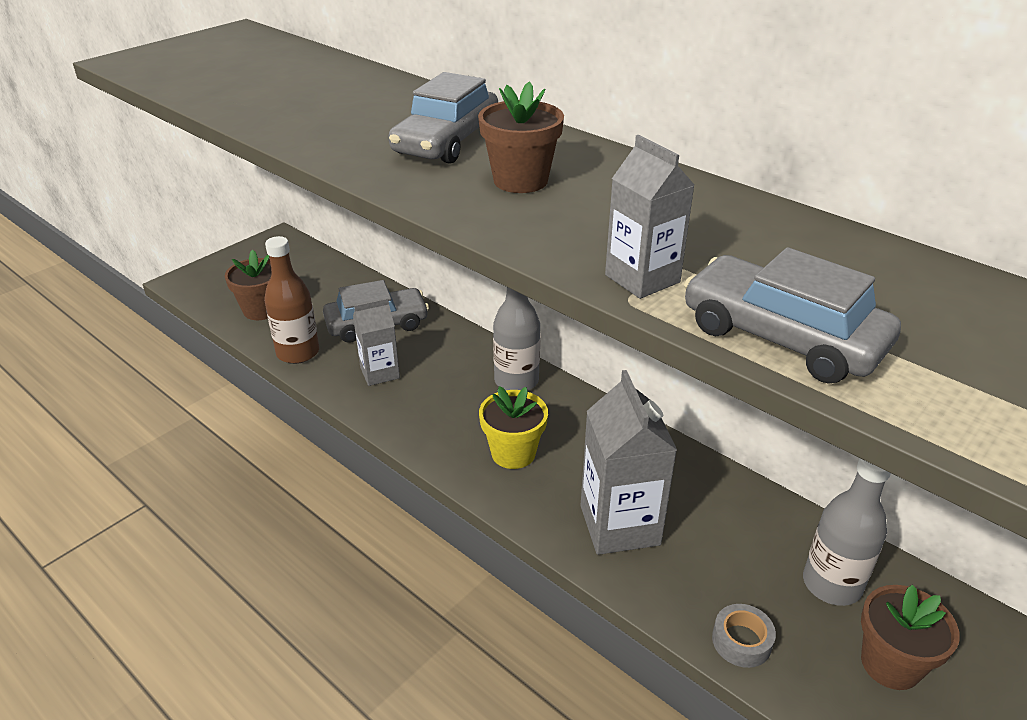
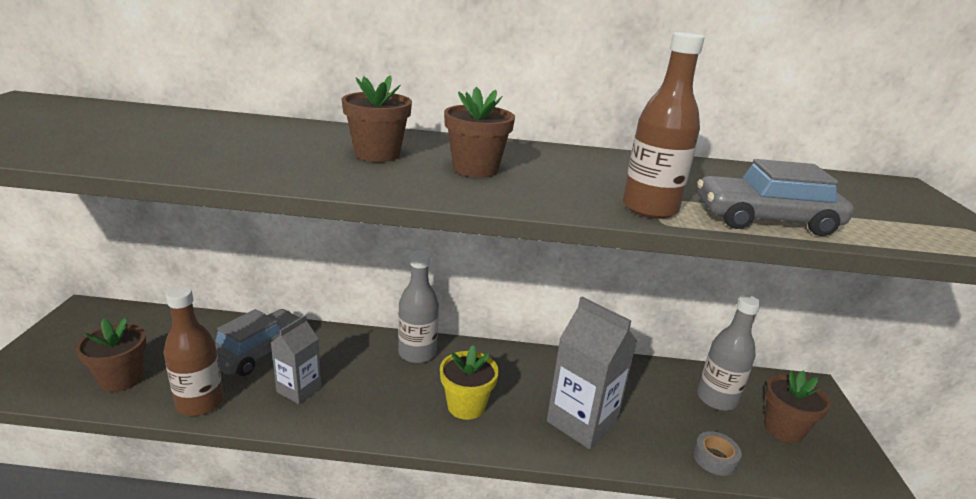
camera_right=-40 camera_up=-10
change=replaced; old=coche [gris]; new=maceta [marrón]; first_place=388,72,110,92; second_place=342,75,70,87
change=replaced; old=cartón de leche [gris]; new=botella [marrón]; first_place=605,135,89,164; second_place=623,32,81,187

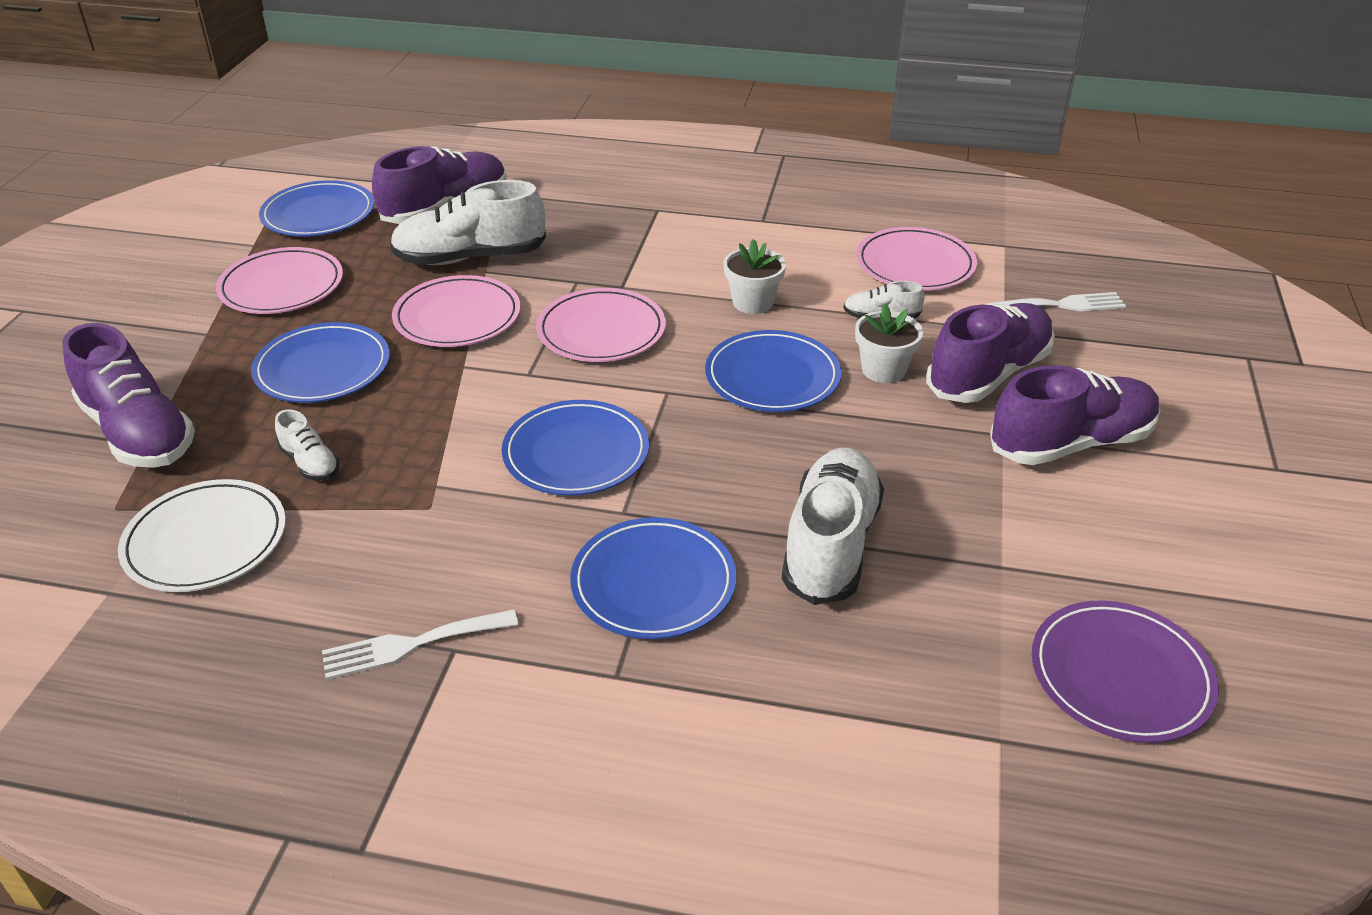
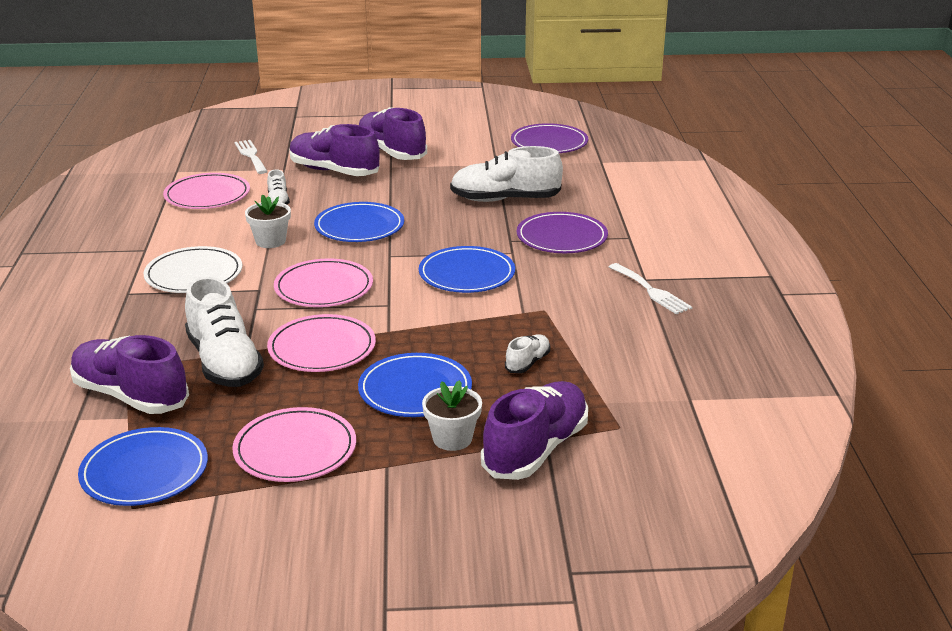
camera_right=-105 camera_up=-10
change=moved; old=plato [blanco]; first_place=118,479,168,113; second_place=143,246,99,47
change=moved; old=maceta [blanco]; first_place=855,303,68,80; second_place=422,380,60,71
change=recoloured; old=plato [azul]; new=plato [morado]; first_place=570,517,167,122; second_place=516,212,92,41

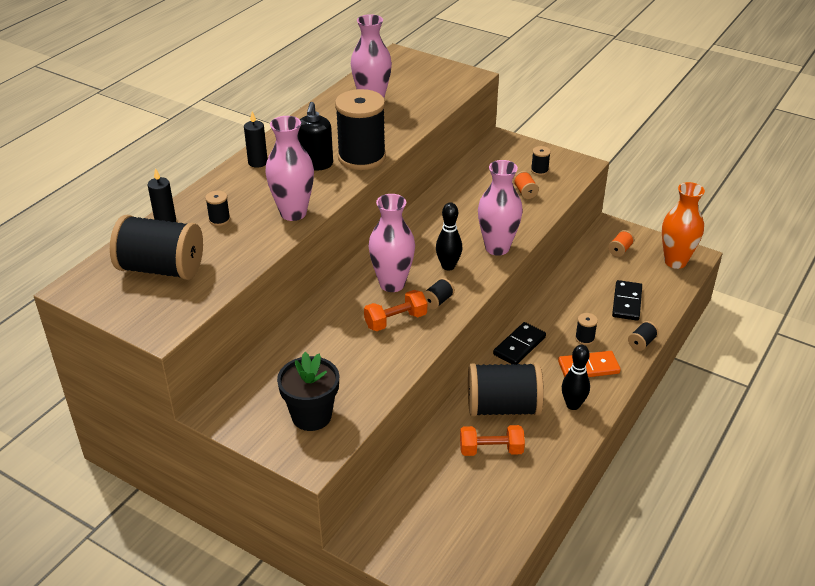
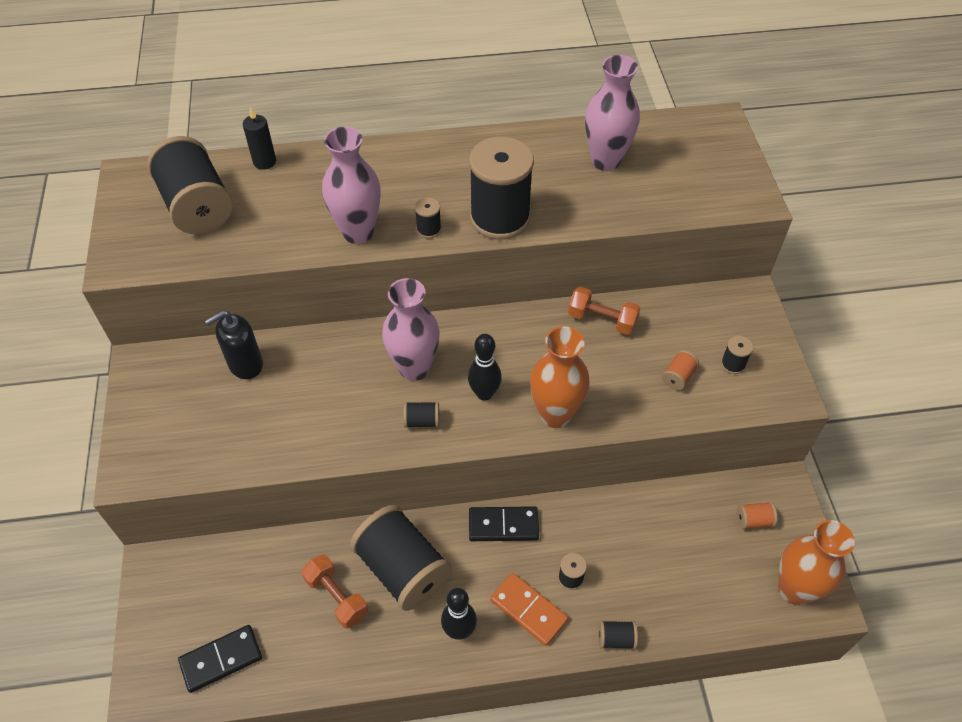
camera_right=50 camera_up=15
change=moved; old=ficha de dominó [negro]; first_place=612,280,30,41; second_place=178,625,84,68
change=moved; old=dispensador de jabón [negro]; first_place=298,102,35,68; second_place=205,310,58,69
change=moved; old=carrete [negro]; first_place=205,191,25,35; second_place=415,197,26,41
change=recoloured; old=florero [rosa]; new=florero [naranja]; first_place=478,160,45,96; second_place=530,326,60,102
change=moved; old=mancuerna [naranja]; first_place=364,290,63,41; second_place=568,287,72,48
change=removed; old=vela [negro]; first_place=244,111,24,57
change=removed; old=maceta [negro]; first_place=277,352,62,79

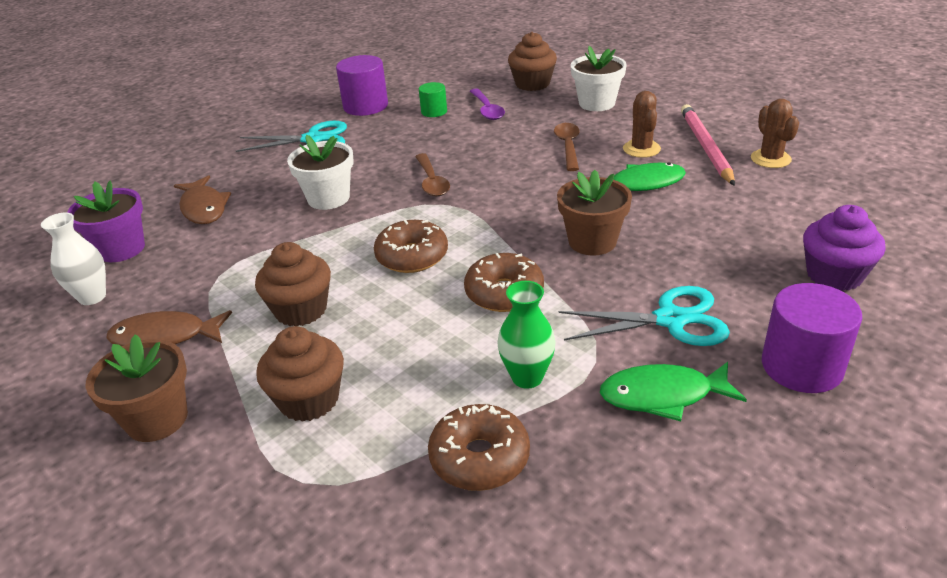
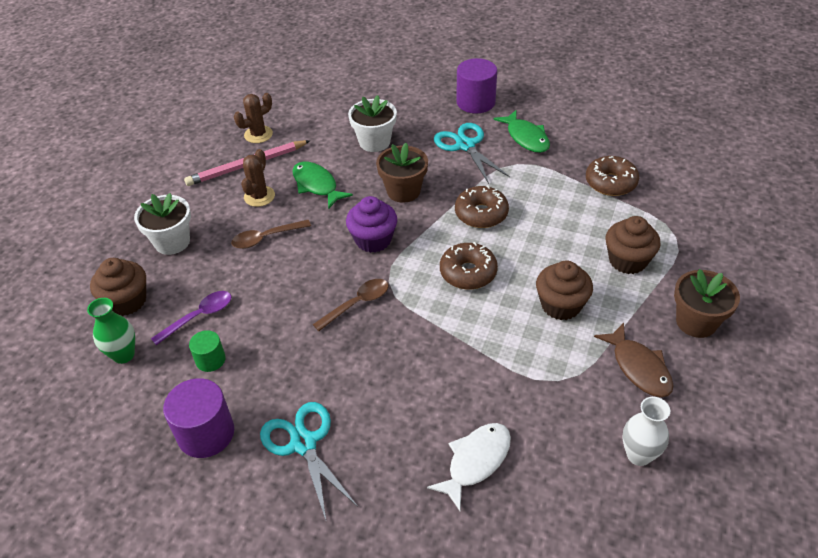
camera_right=-115 camera_up=10
change=moved; old=florero [verde]; first_place=497,281,59,108; second_place=87,298,48,66
change=turned; old=cactus [marrón]; first_place=623,91,38,67; second_place=241,149,34,58; degrees=-45
change=moved; old=magdalena [morado]; first_place=803,205,83,86; second_place=346,196,51,57
change=moved; old=maceta [blanco]; first_place=287,135,67,75; second_place=348,95,49,57
change=recoloured; old=pez [marrón]; new=pez [blanco]; first_place=174,175,57,49; second_place=427,423,84,88
change=removed; old=maceta [morado]; first_place=67,180,78,82

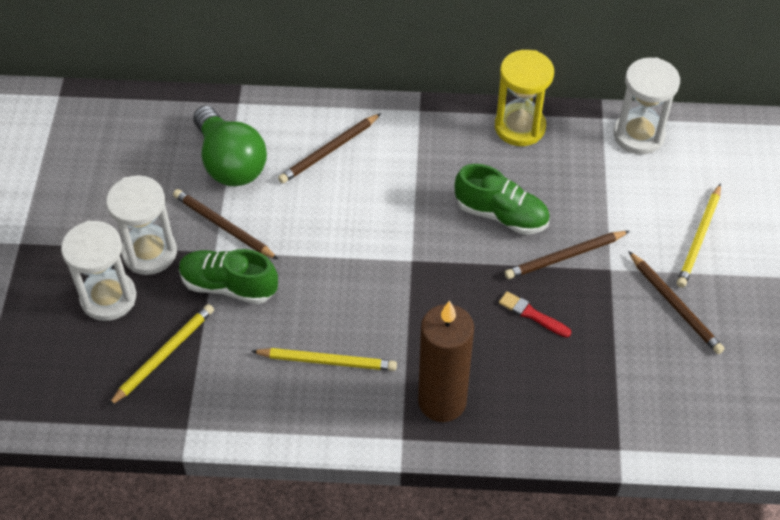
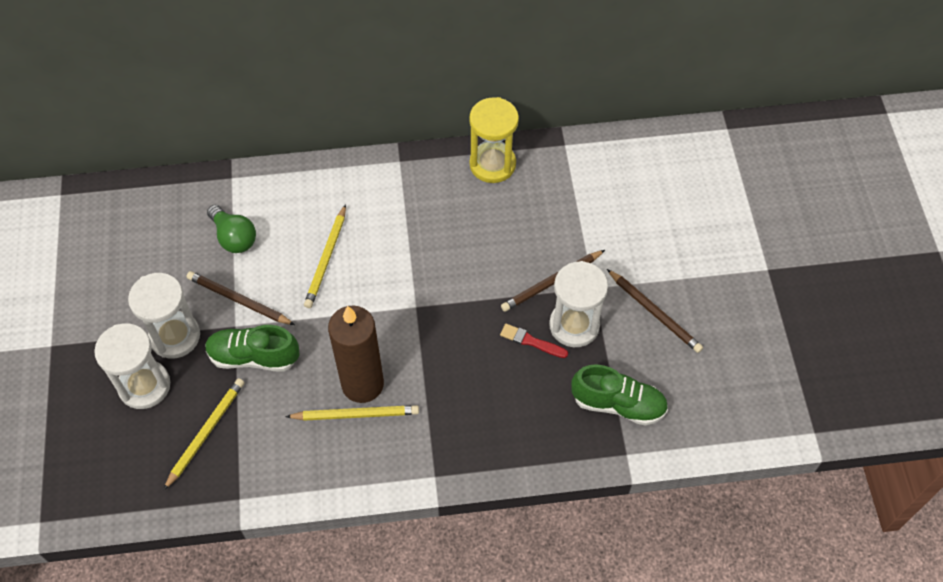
camera_right=-10 camera_up=5
change=resized; old=bombilla [verde]; first_place=193,106,74,80; second_place=207,205,49,48; factor=0.65
change=moved; old=lápiz [amarillo]; first_place=677,183,44,105; second_place=304,204,42,104
change=moved; old=vela [marrón]; first_place=418,301,56,121; second_place=328,305,56,98
change=moved; old=reloj de arena [blanco]; first_place=614,57,66,97; second_place=549,261,59,86
change=moved; old=zapato [verde]; first_place=454,164,96,71; second_place=571,364,97,62
change=removed; old=lápiz [marrón]; first_place=278,113,103,70

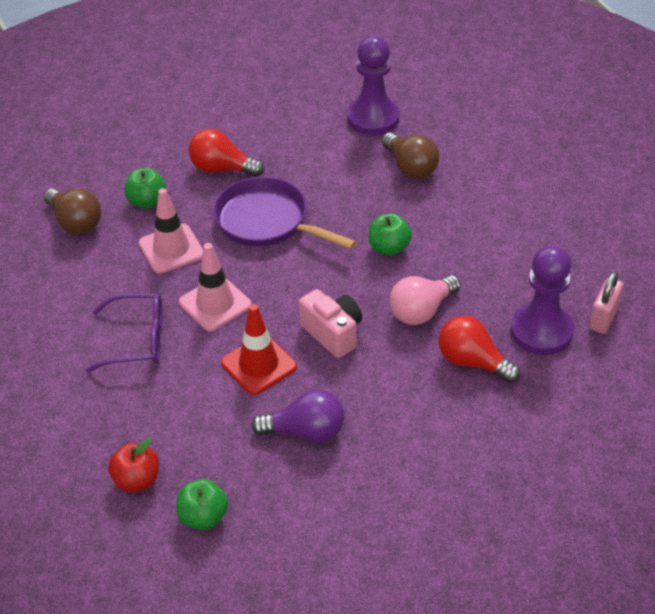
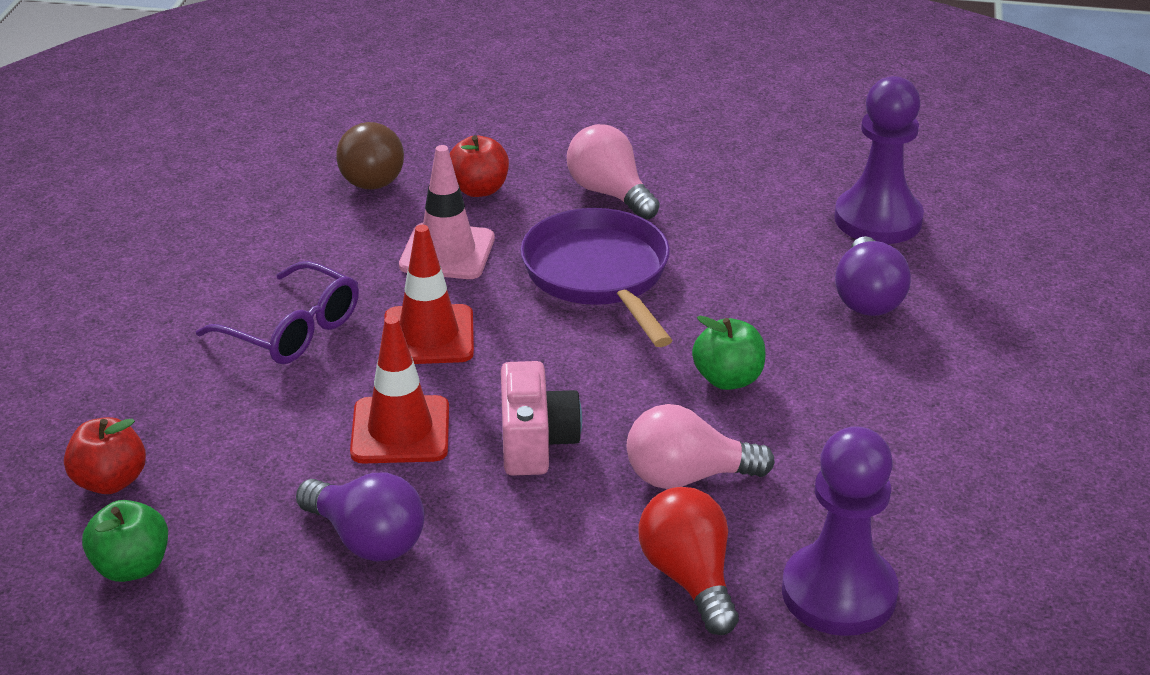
camera_right=35 camera_up=-10
change=recoloured; old=cono de tráfico [rosa]; new=cono de tráfico [rojo]; first_place=179,243,72,88; second_place=384,225,90,139
change=recoloured; old=manzana [verde]; new=manzana [rojo]; first_place=124,168,42,40; second_place=450,135,59,62
change=recoloured; old=bombilla [rojo]; new=bombilla [rosa]; first_place=189,129,75,48; second_place=567,124,93,96
change=recoloured; old=bombilla [marrón]; new=bombilla [morado]; first_place=382,132,57,47; second_place=835,236,76,80
change=removed; old=candado [rosa]; first_place=589,271,35,63

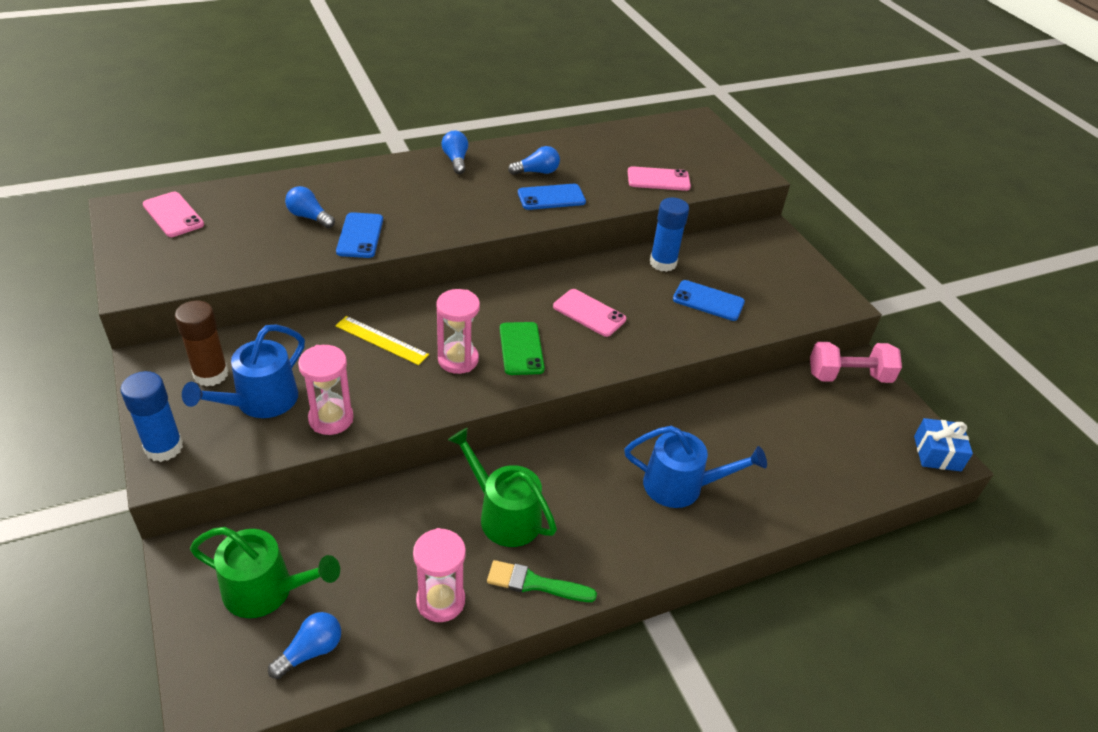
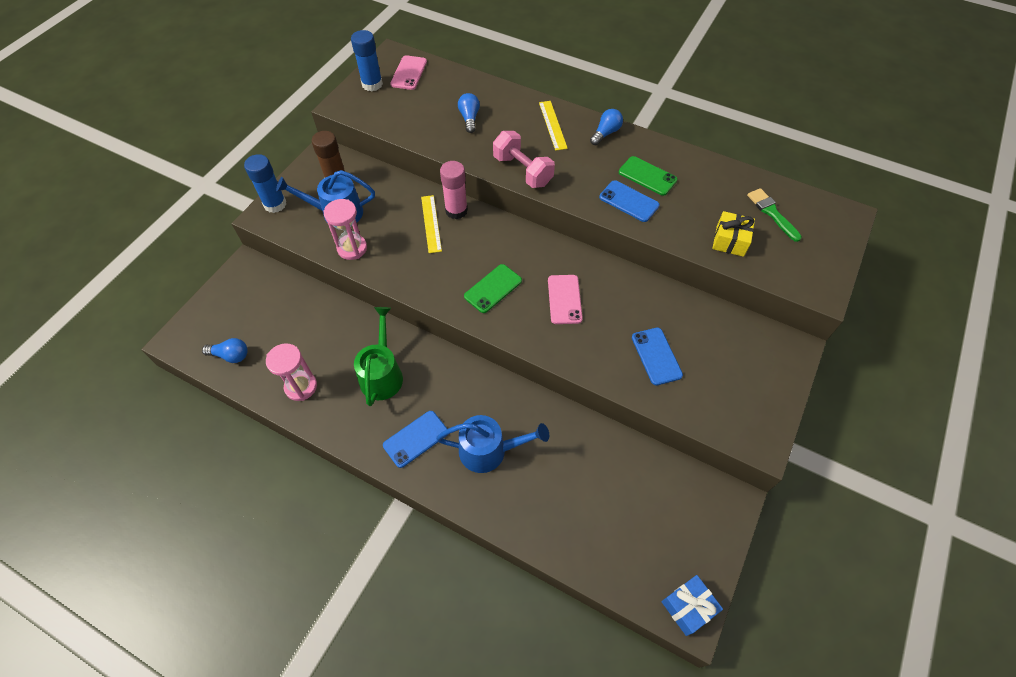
camera_right=55 camera_up=15
change=moved; old=barra de pegamento [azul]; first_place=650,197,39,75; second_place=351,30,32,61
change=moved; old=móvil [azul]; first_place=336,212,47,46; second_place=383,411,64,57
change=turned; old=regadera [azul]; first_place=624,426,143,82; second_place=436,415,113,58; degrees=-60
change=added; new=barra de pegamento [rosa]; second_place=440,161,28,58
change=moved; old=mancuerna [rosa]; first_place=810,342,92,41; second_place=493,131,62,57
change=added; new=regla [amarillo]; second_place=539,101,29,50
change=replaced; old=bombilla [azul]; new=móvil [verde]; first_place=508,146,52,29; second_place=619,156,58,40
change=replaced; old=móvil [rosa]; new=regalo [amarillo]; first_place=628,166,63,25; second_place=712,211,43,46
change=moved; old=pincel [verde]; first_place=487,560,110,42; second_place=747,188,55,54
change=removed; old=regadera [verde]; first_place=190,527,150,91
change=removed; old=reloj de arena [rosa]; first_place=436,289,44,85

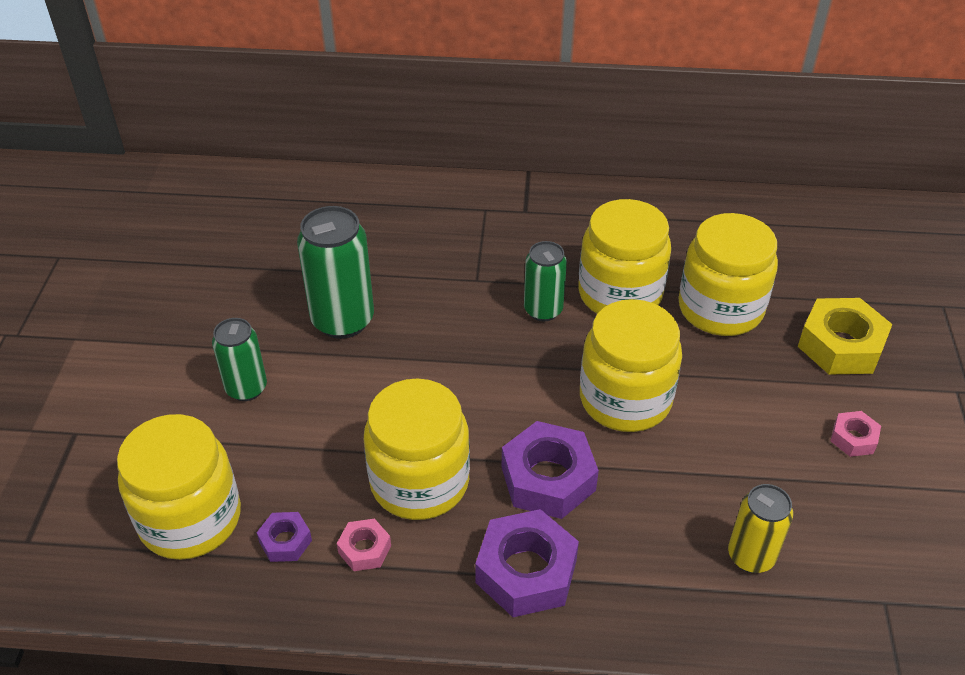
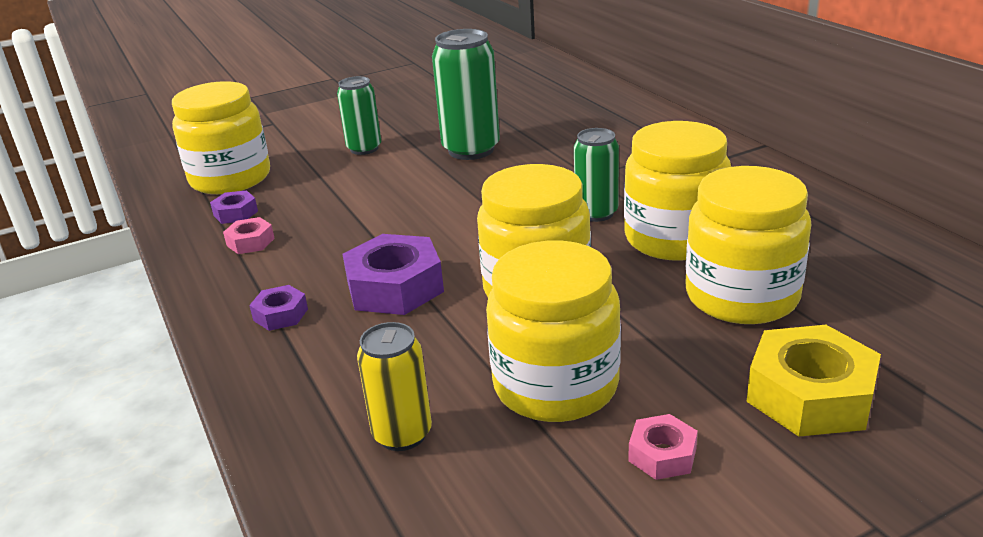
camera_right=60 camera_up=-15
change=resized; old=tuerca [morado]; first_place=475,509,104,108; second_place=249,285,59,46; factor=0.51
change=moved; old=tarro [amarillo]; first_place=364,378,106,142; second_place=486,240,135,182

